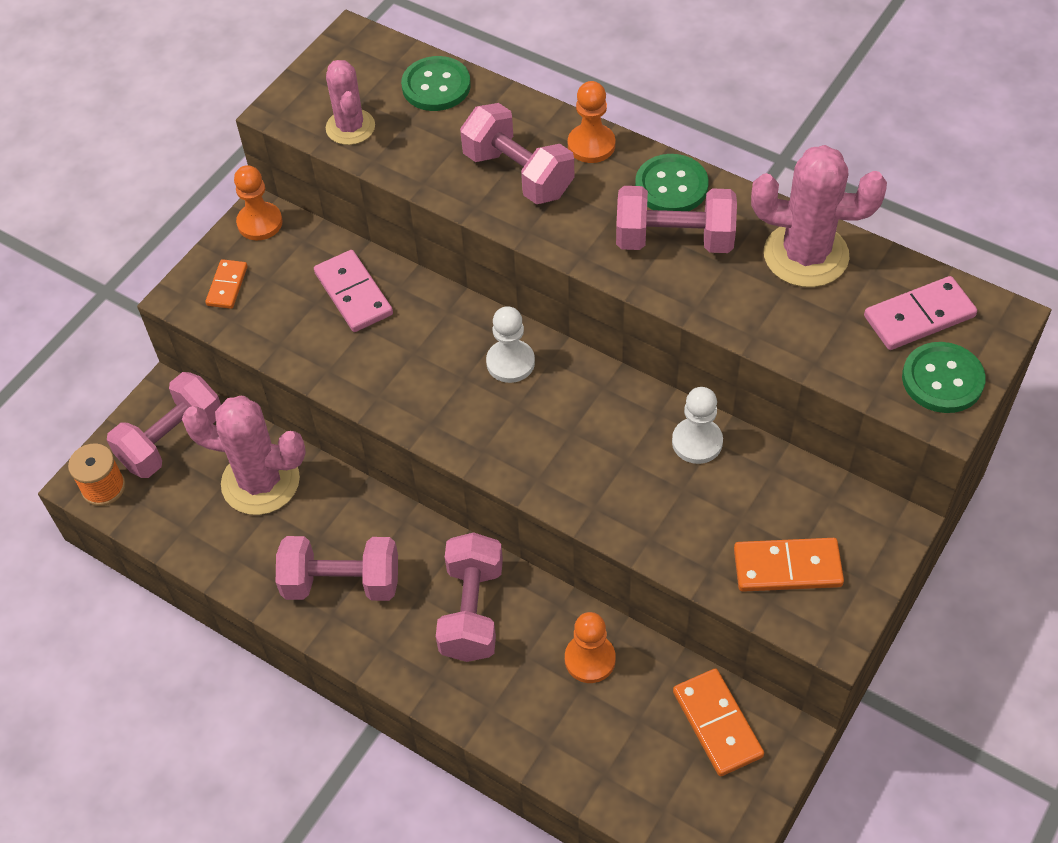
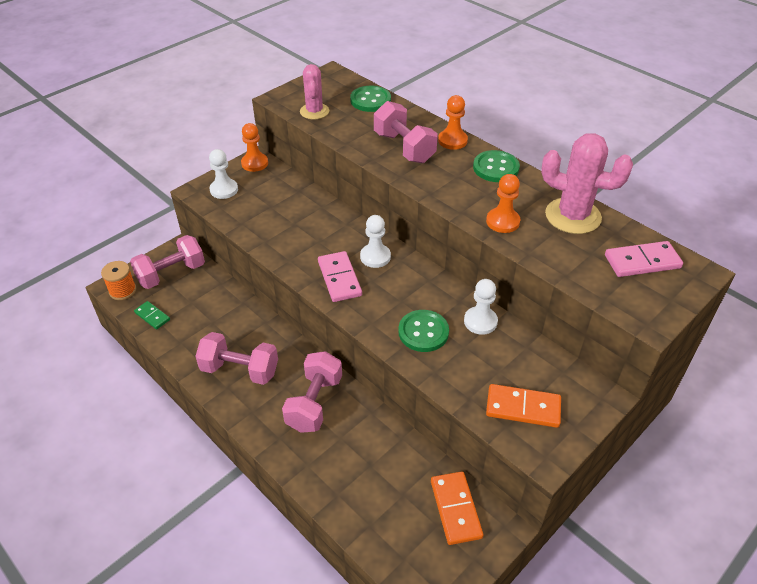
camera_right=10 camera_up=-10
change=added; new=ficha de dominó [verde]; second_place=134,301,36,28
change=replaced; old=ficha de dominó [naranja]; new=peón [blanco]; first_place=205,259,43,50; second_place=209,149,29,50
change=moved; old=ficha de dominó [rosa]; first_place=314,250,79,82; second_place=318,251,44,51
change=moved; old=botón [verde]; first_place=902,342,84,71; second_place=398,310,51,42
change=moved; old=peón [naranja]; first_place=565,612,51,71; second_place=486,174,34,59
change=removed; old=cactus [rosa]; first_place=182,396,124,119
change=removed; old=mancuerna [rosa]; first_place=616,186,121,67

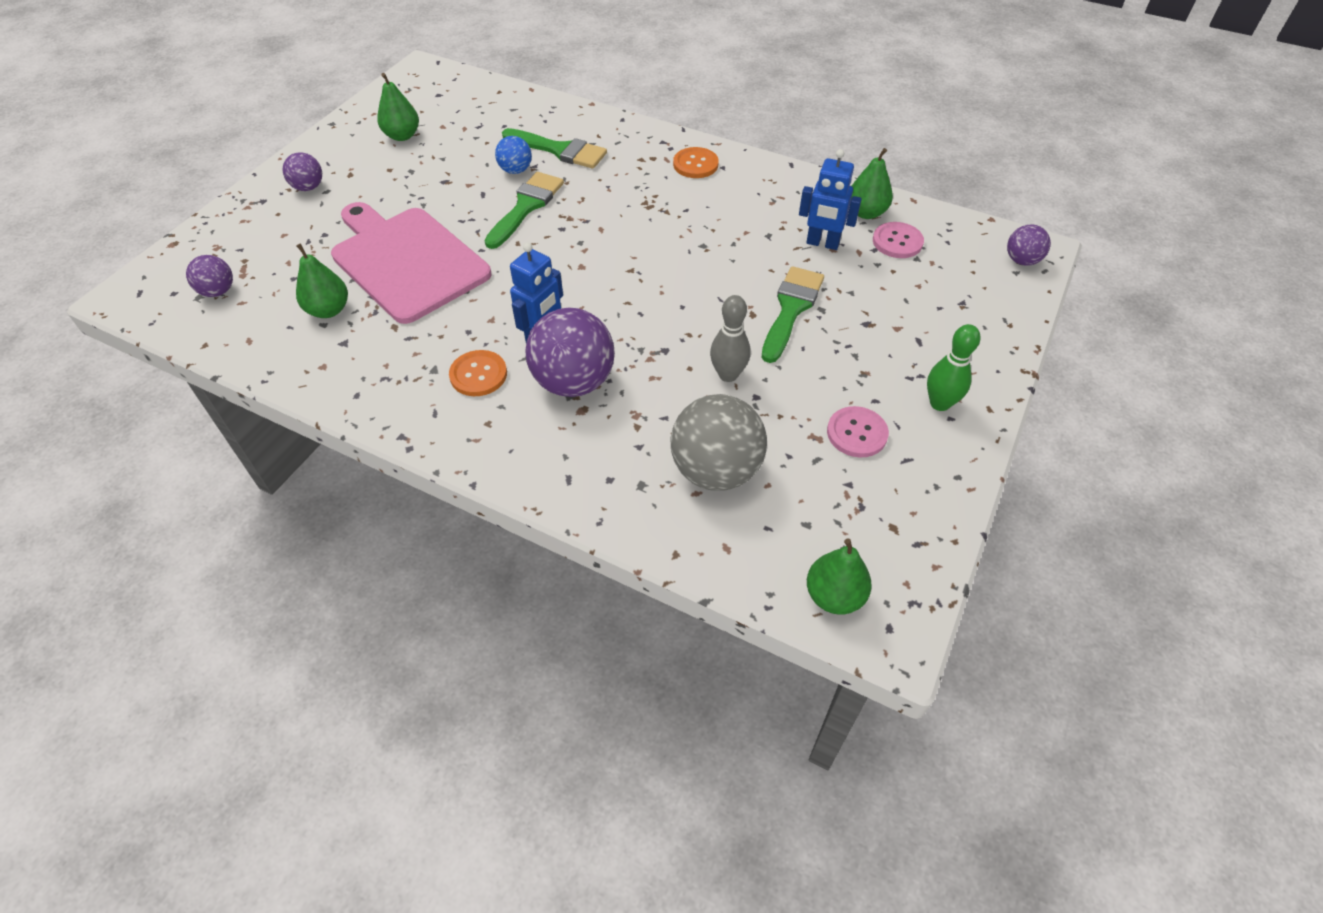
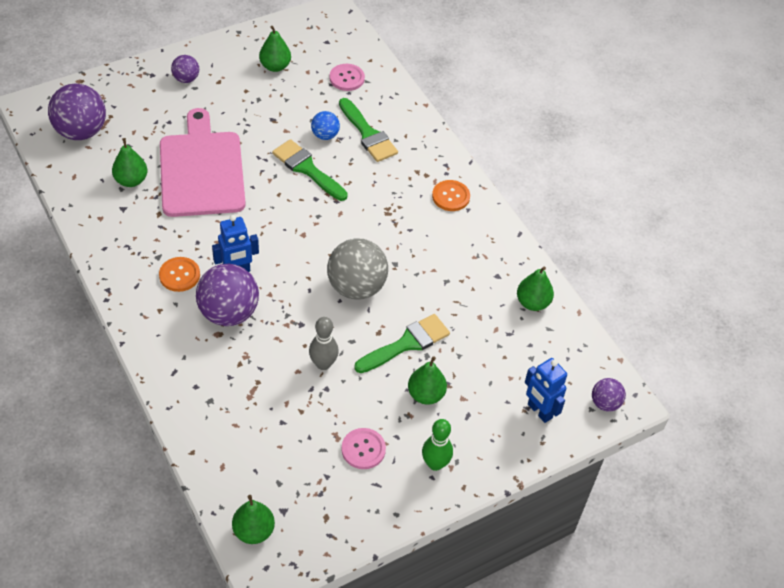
camera_right=30 camera_up=0
change=resized; old=pelota [morado]; first_place=186,255,47,42; second_place=48,84,58,56; factor=1.92
change=turned; old=pincel [verde]; first_place=484,172,80,77; second_place=272,139,76,62; degrees=-105
change=moved; old=pelota [gris]; first_place=670,394,97,97; second_place=327,238,61,62
change=moved; old=botón [rosa]; first_place=873,222,51,36; second_place=330,64,35,27
change=added; new=pera [verde]; second_place=408,356,39,48
change=moved; old=robot [azul]; first_place=799,149,63,101; second_place=525,358,42,65

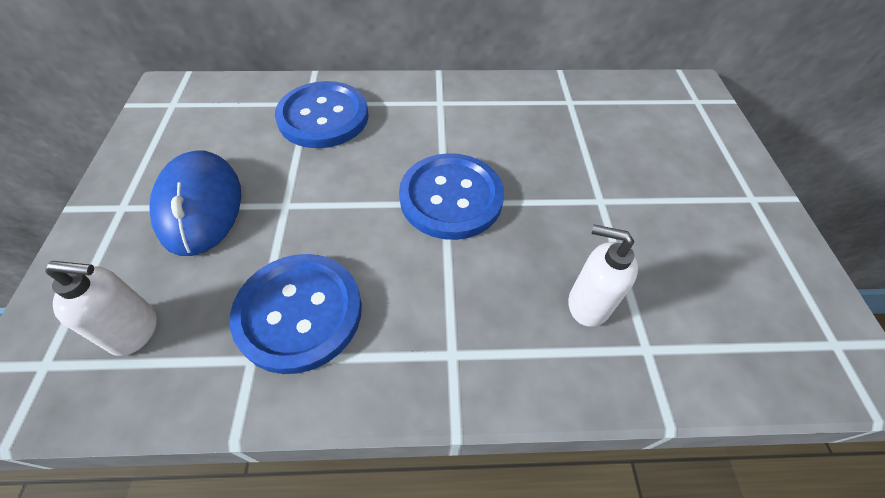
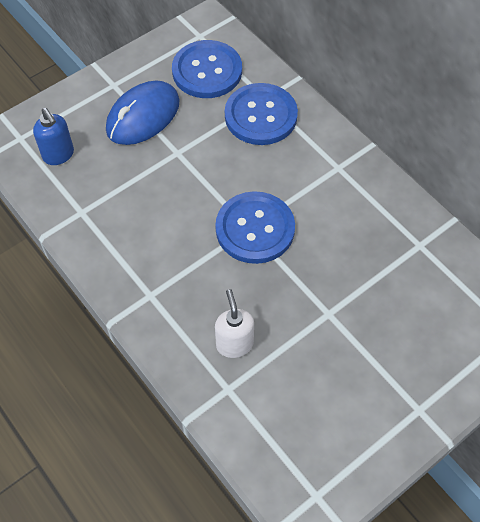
camera_right=55 camera_up=5
change=recoloured; old=dispensador de jabón [blanco]; new=dispensador de jabón [azul]; first_place=45,261,112,95; second_place=33,108,41,57
change=moved; old=botón [azul]; first_place=230,254,132,120; second_place=172,40,70,58

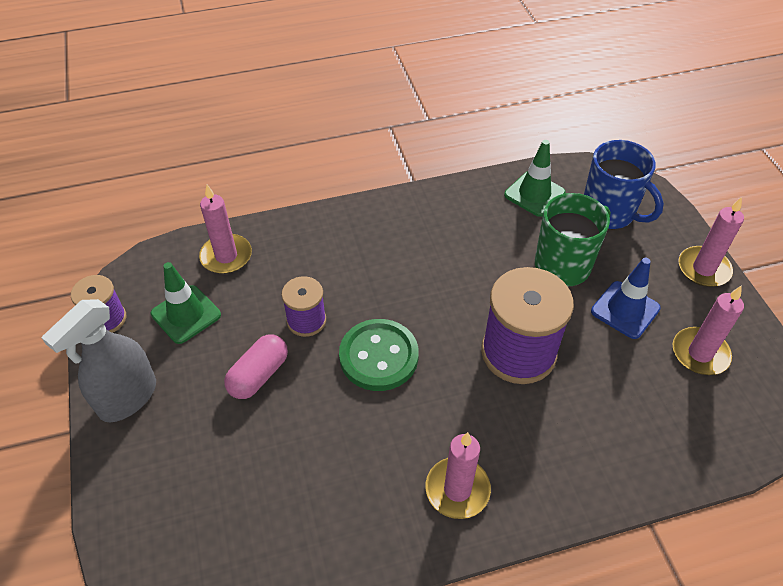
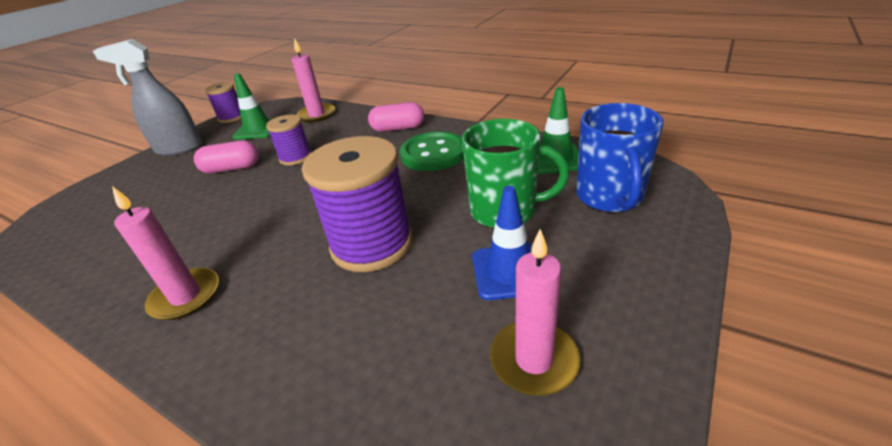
camera_right=50 camera_up=-15
change=added; new=cápsula [rosa]; second_place=368,102,56,30
change=moved; old=botón [verde]; first_place=339,319,80,72; second_place=400,131,64,40
change=removed; old=vela [rosa]; first_place=678,197,66,90

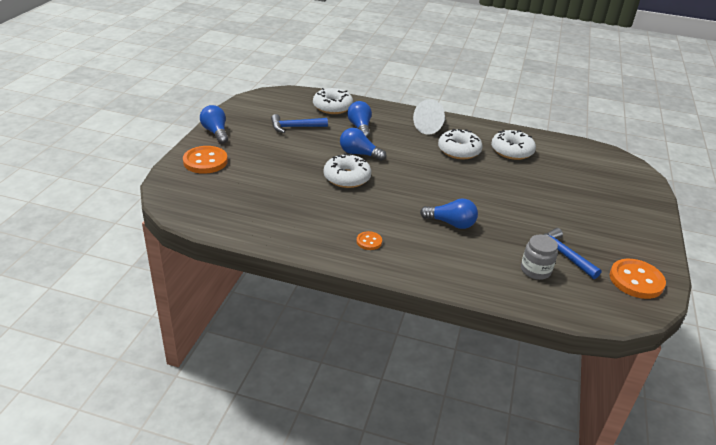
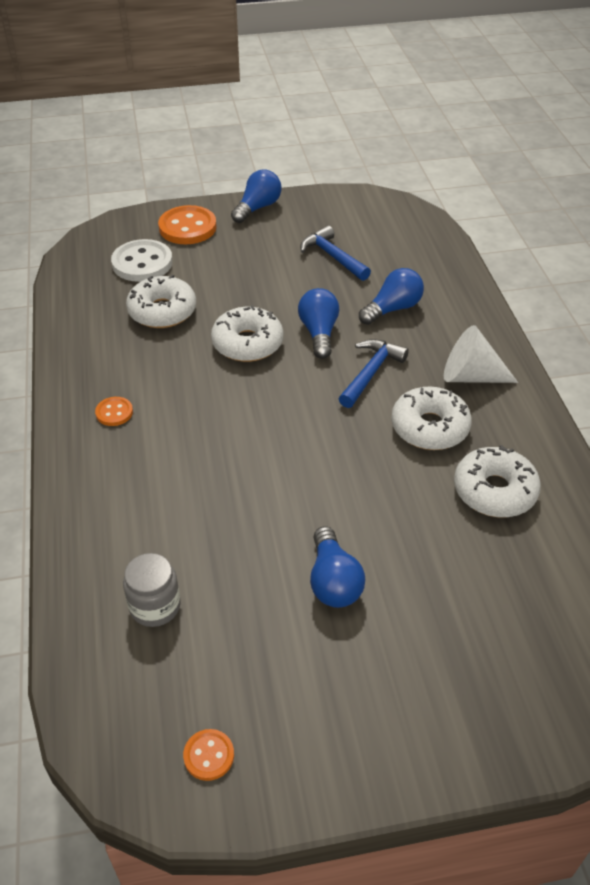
camera_right=65 camera_up=10
change=added; new=botón [blanco]; second_place=111,239,62,43
change=moved; old=rosquilla [blanco]; first_place=313,88,40,26; second_place=126,275,70,53
change=resized; old=botón [naranja]; first_place=610,259,56,40; second_place=183,729,51,52; factor=0.51
change=moved; old=bombilla [azul]; first_place=420,198,58,31; second_place=310,526,55,82
change=moved; old=martillo [azul]; first_place=544,228,58,51; second_place=339,339,70,69

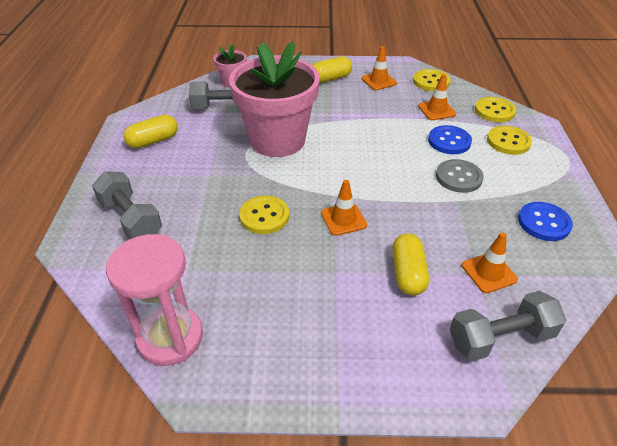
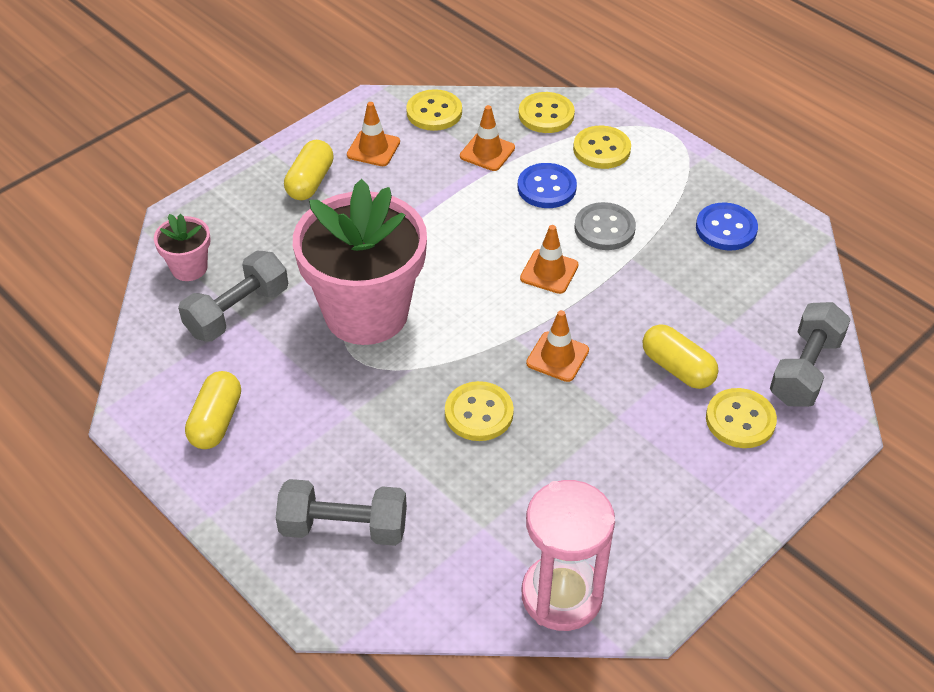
camera_right=-45 camera_up=5
change=moved; old=cono de tráfico [naranja]; first_place=462,233,56,60; second_place=520,225,59,69
change=added; new=botón [amarillo]; second_place=706,388,71,60

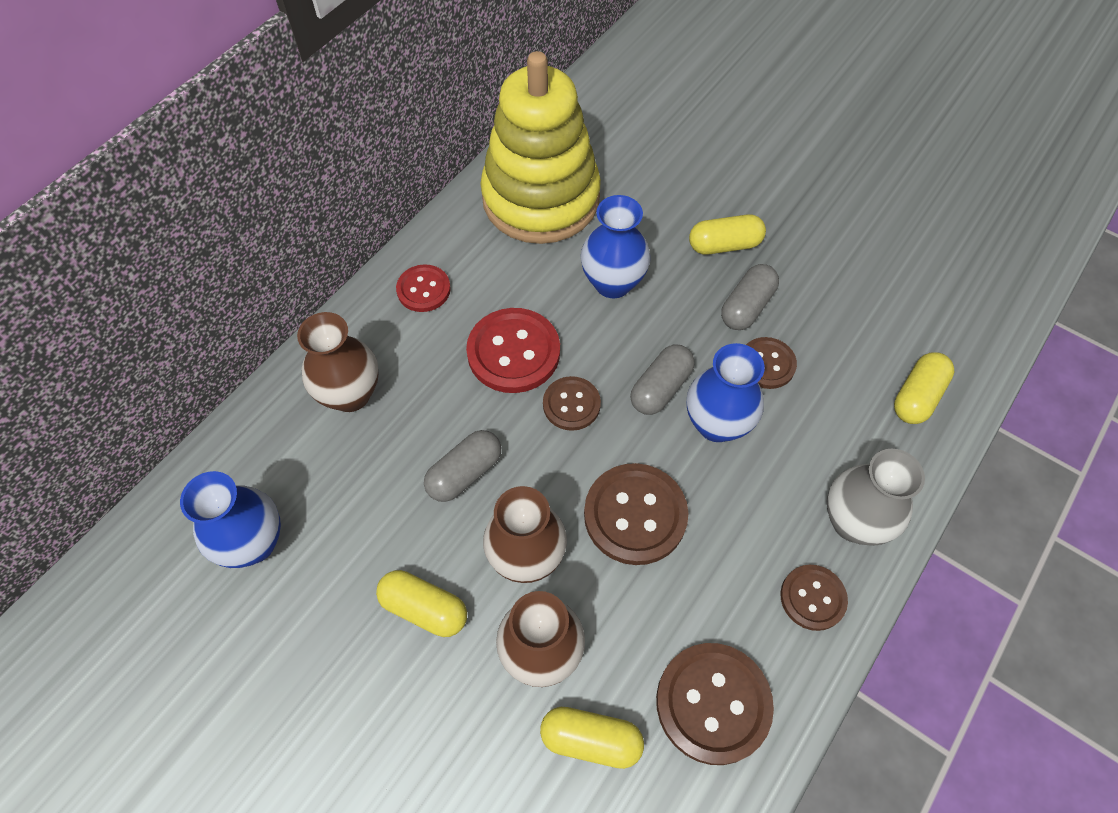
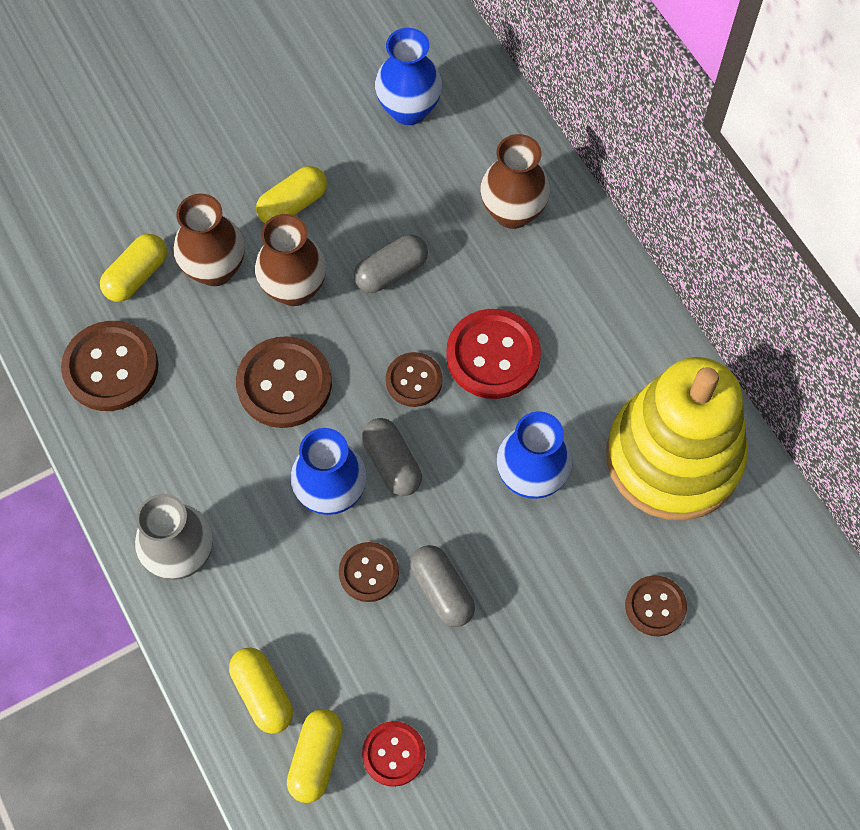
camera_right=115 camera_up=5
change=moved; old=cápsula [amarillo]; first_place=689,214,77,41; second_place=287,709,56,94
change=turned; old=cápsula [gris]; first_place=424,430,77,72; second_place=354,235,74,58; degrees=75
change=moved; old=botón [rojo]; first_place=396,264,55,48; second_place=362,721,63,66
change=moved; old=botón [marrón]; first_place=780,565,68,66; second_place=625,575,62,61

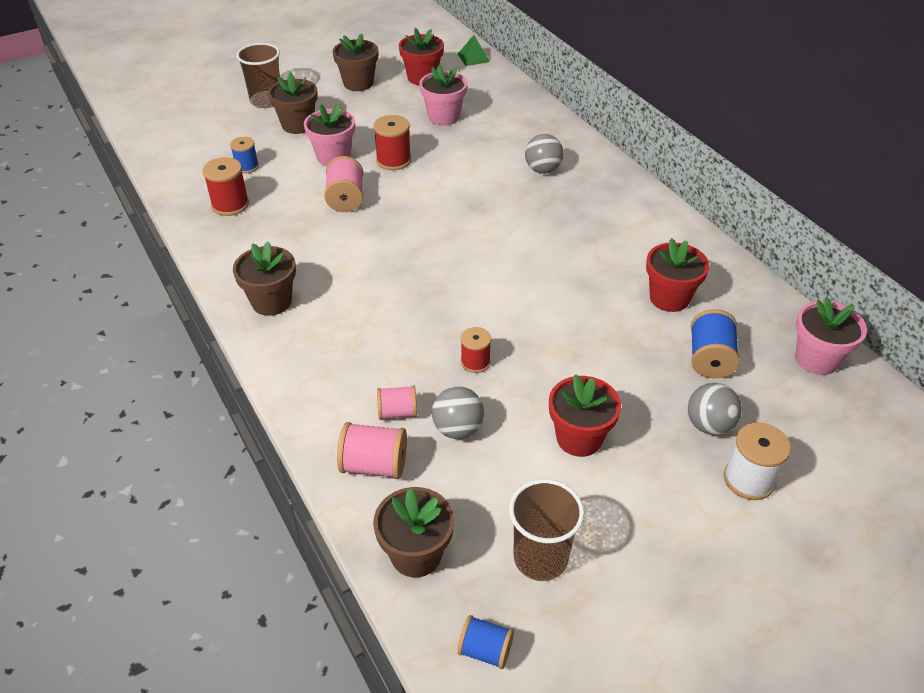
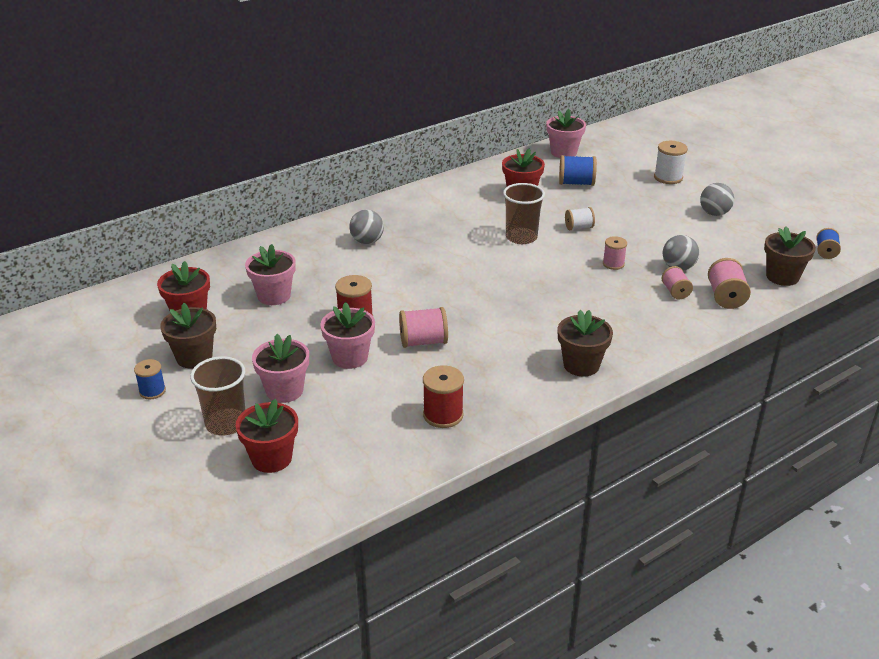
camera_right=-95 camera_up=-10
change=moved; old=carrete [azul]; first_place=230,137,29,37; second_place=134,359,32,40
change=moved; old=maceta [rojo]; first_place=549,374,72,83; second_place=236,399,62,74
change=recoloured; old=maceta [marrón]; new=maceta [rosa]; first_place=268,72,50,62; second_place=252,334,57,69
change=moved; old=vaso [marrón]; first_place=509,479,75,102; second_place=503,183,42,61
change=added; new=carrete [blanco]; second_place=565,207,30,23
change=recoloured; old=carrete [rojo]; new=carrete [rosa]; first_place=461,327,30,46; second_place=603,236,24,34
change=moved; old=pelota [gris]; first_place=687,383,55,52; second_place=700,183,34,33
change=removed; old=pirámide [verde]; first_place=458,35,32,31

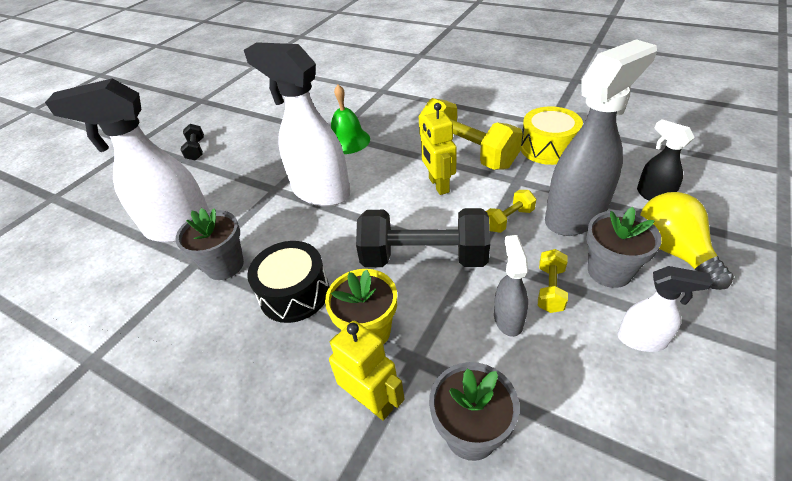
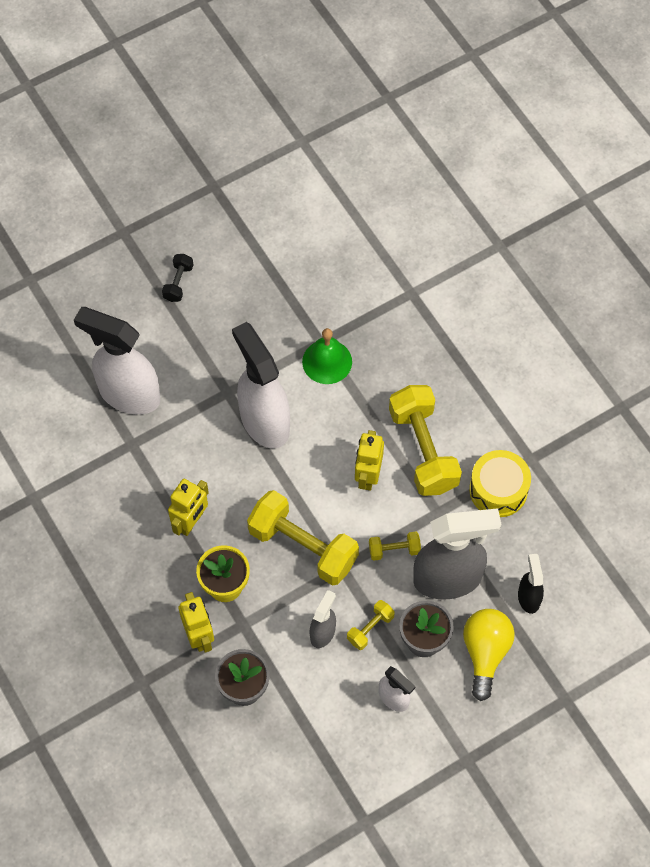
camera_right=25 camera_up=20
change=replaced; old=tambor [negro]; new=robot [amarillo]; first_place=247,241,82,82; second_place=168,479,41,57
change=recoloured; old=mancuerna [negro]; new=mancuerna [amarillo]; first_place=356,208,134,59; second_place=247,490,112,95
change=removed; old=maceta [gris]; first_place=175,208,69,72

